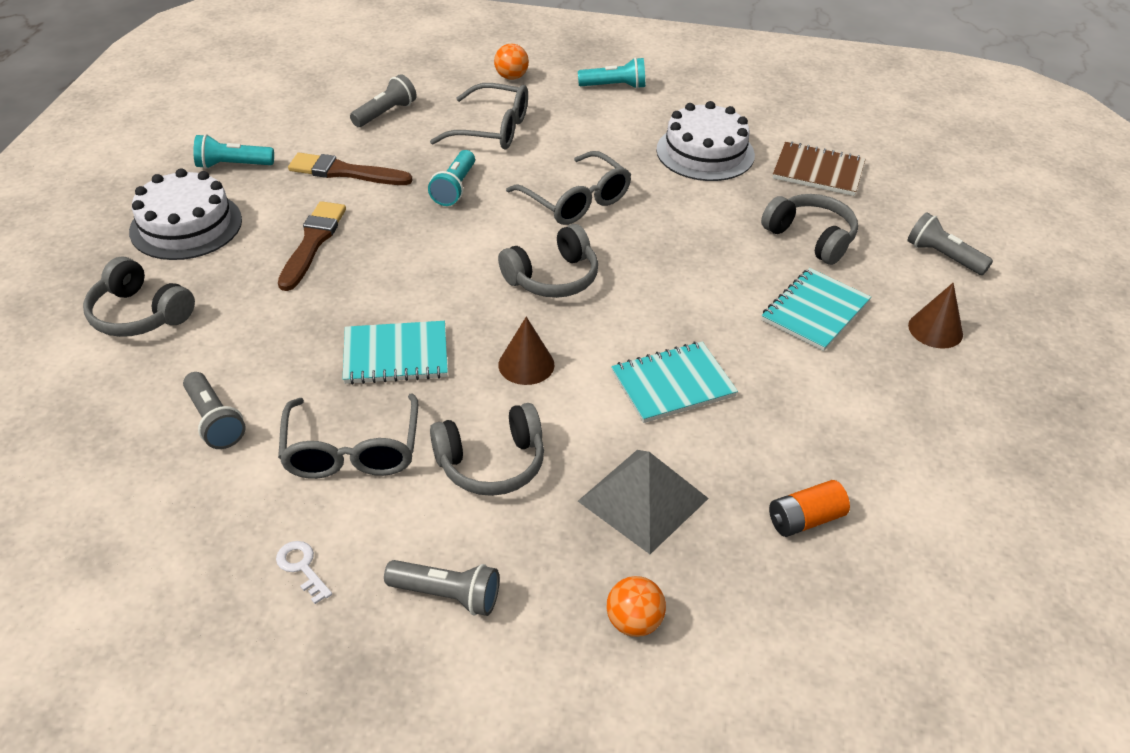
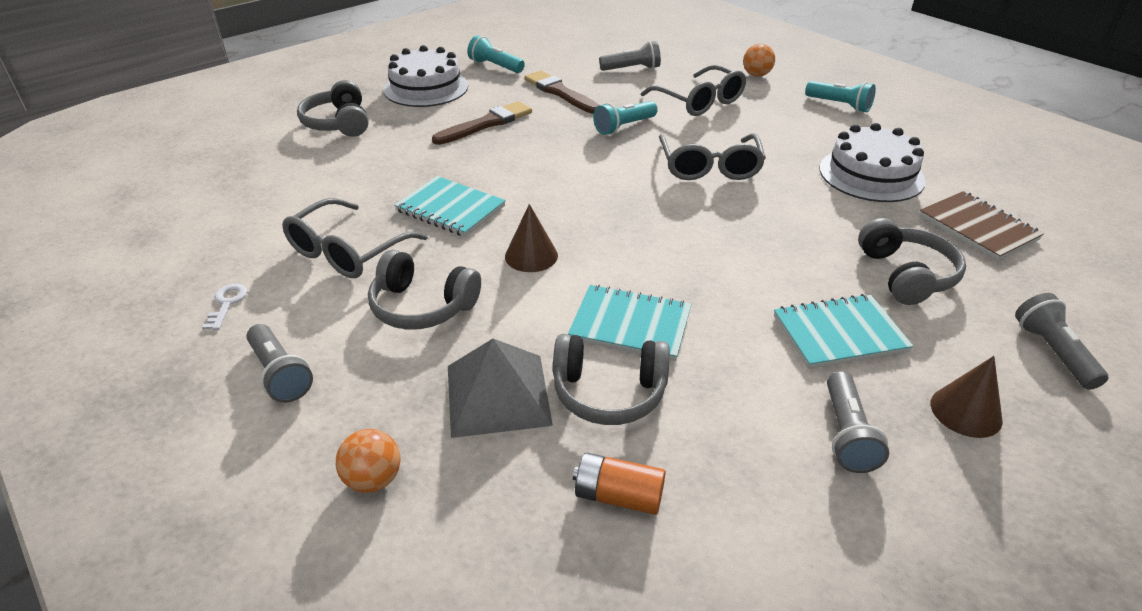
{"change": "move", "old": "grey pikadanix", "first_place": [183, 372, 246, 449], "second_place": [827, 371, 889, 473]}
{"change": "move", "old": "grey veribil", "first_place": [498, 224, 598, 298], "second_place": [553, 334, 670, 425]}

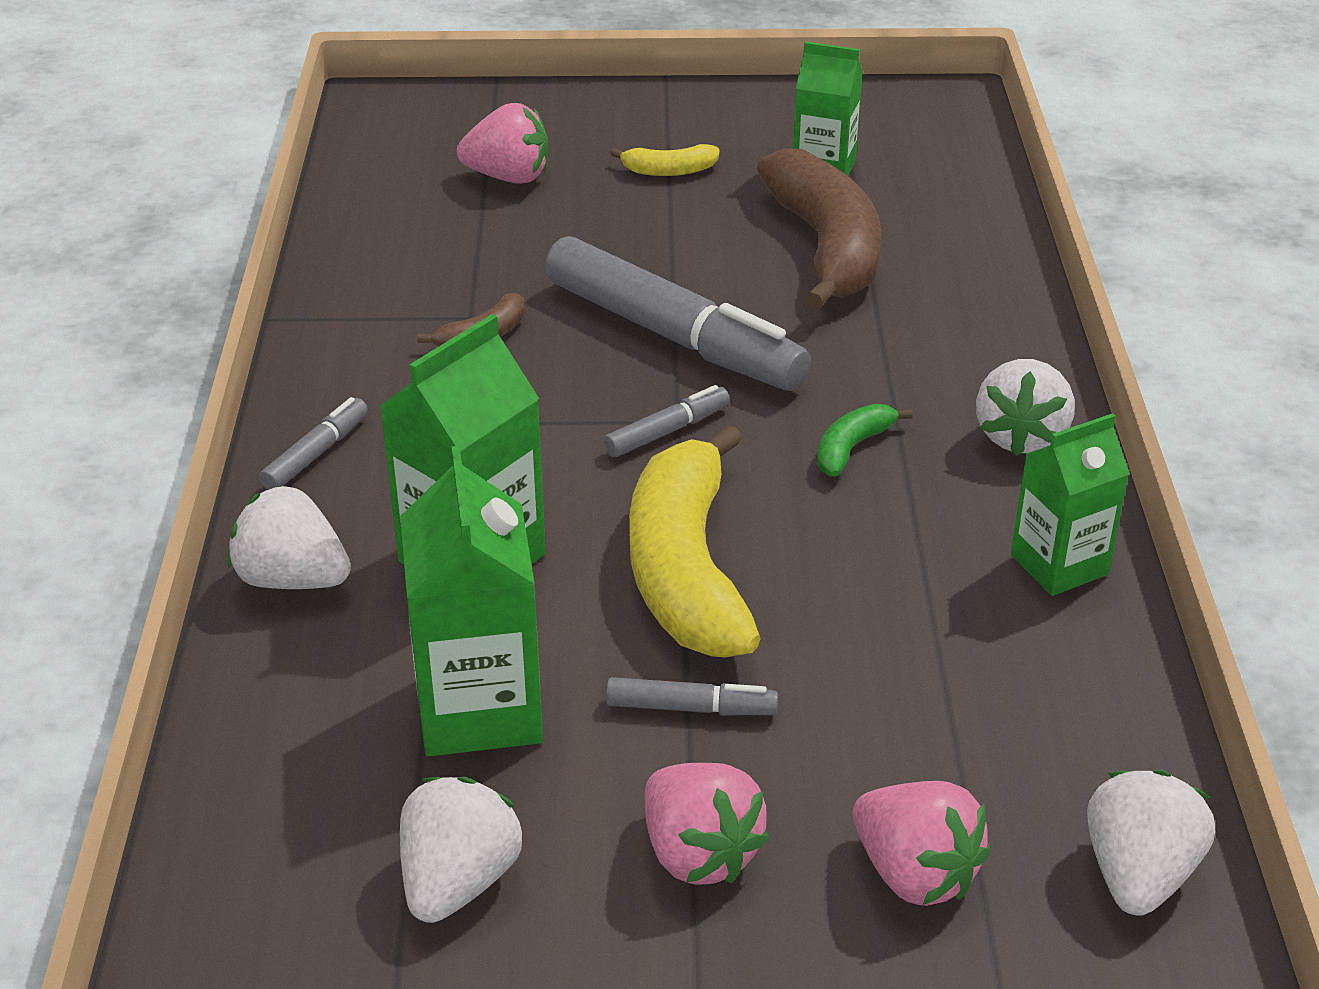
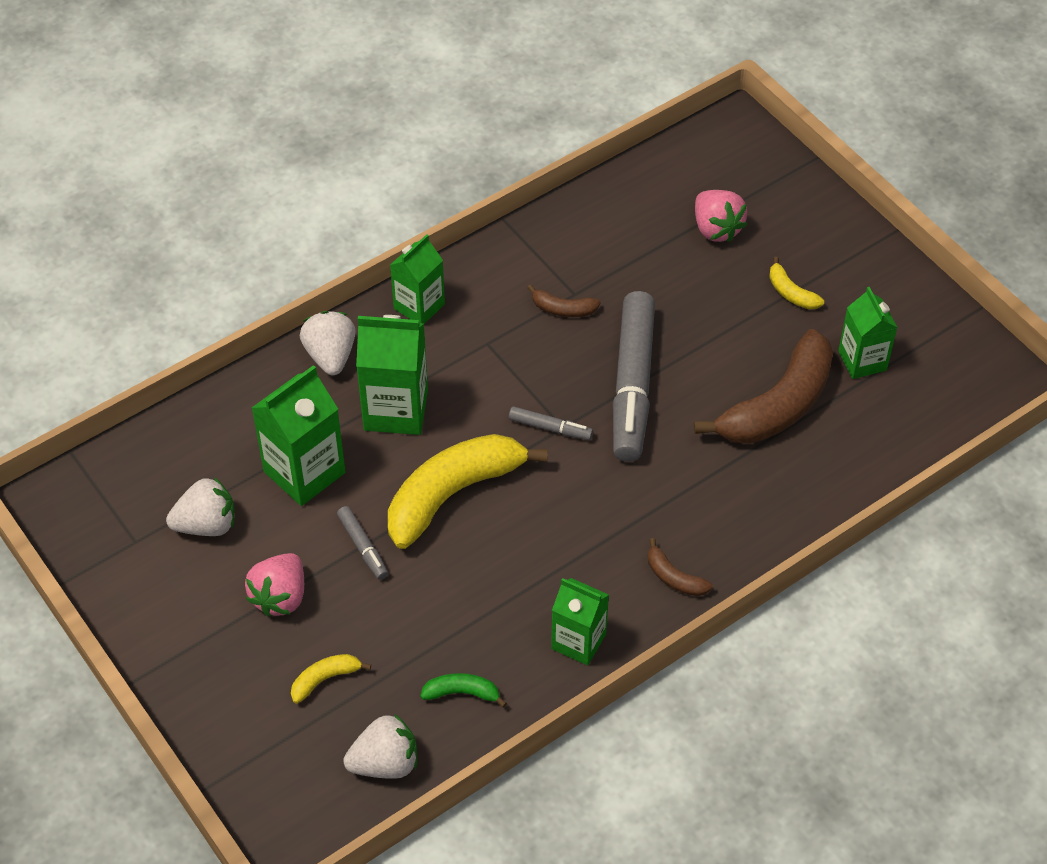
{"change": "replace", "old": "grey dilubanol", "new": "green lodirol", "first_place": [259, 397, 368, 490], "second_place": [390, 234, 445, 324]}
{"change": "move", "old": "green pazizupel", "first_place": [817, 404, 913, 477], "second_place": [420, 673, 507, 708]}
{"change": "replace", "old": "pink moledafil", "new": "yellow pazizupel", "first_place": [853, 781, 990, 906], "second_place": [291, 654, 371, 704]}
{"change": "replace", "old": "white moledafil", "new": "brown pazizupel", "first_place": [976, 359, 1075, 456], "second_place": [648, 538, 713, 596]}

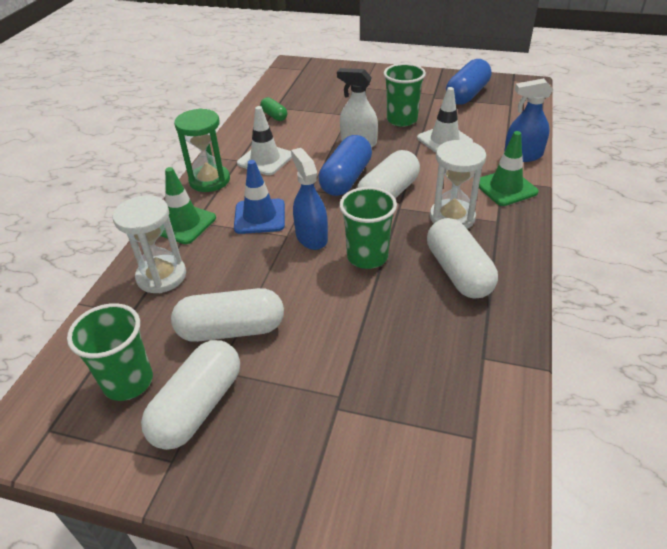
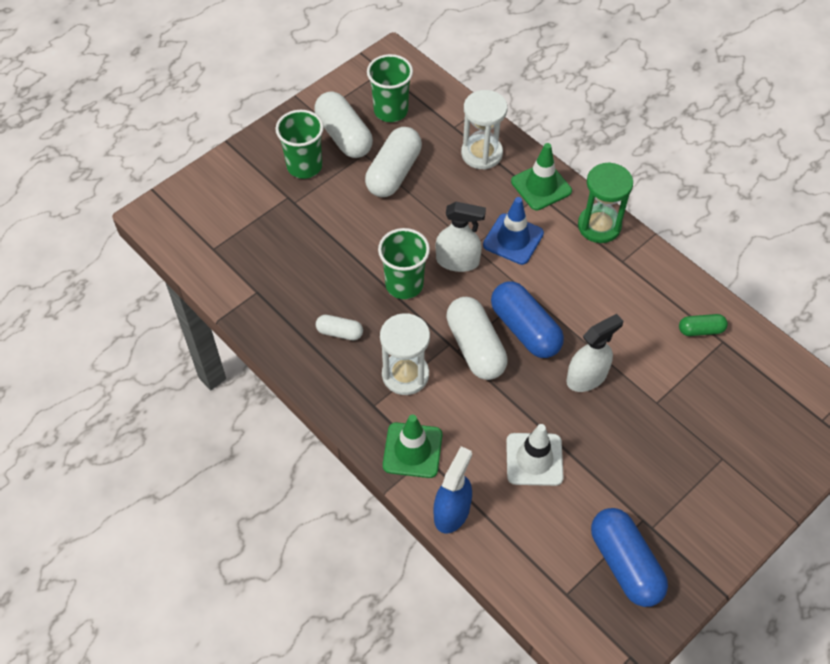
{"change": "delete", "old": "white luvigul", "first_place": [237, 106, 292, 175]}
{"change": "recolor", "old": "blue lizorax", "new": "white lizorax", "first_place": [291, 148, 328, 250], "second_place": [436, 202, 486, 272]}
{"change": "move", "old": "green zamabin", "first_place": [384, 63, 426, 127], "second_place": [275, 110, 324, 179]}
{"change": "resize", "old": "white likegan", "first_place": [427, 218, 498, 298], "second_place": [316, 315, 363, 340], "factor": 0.52}

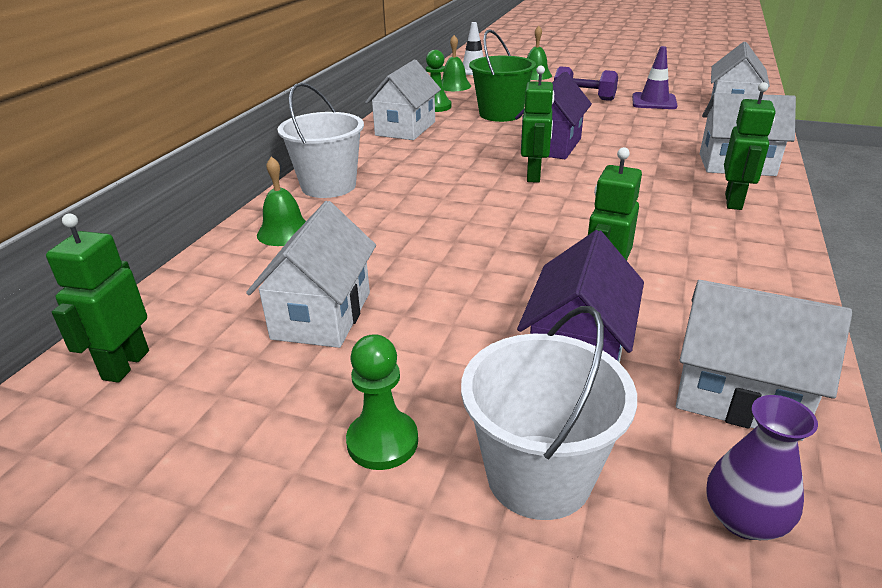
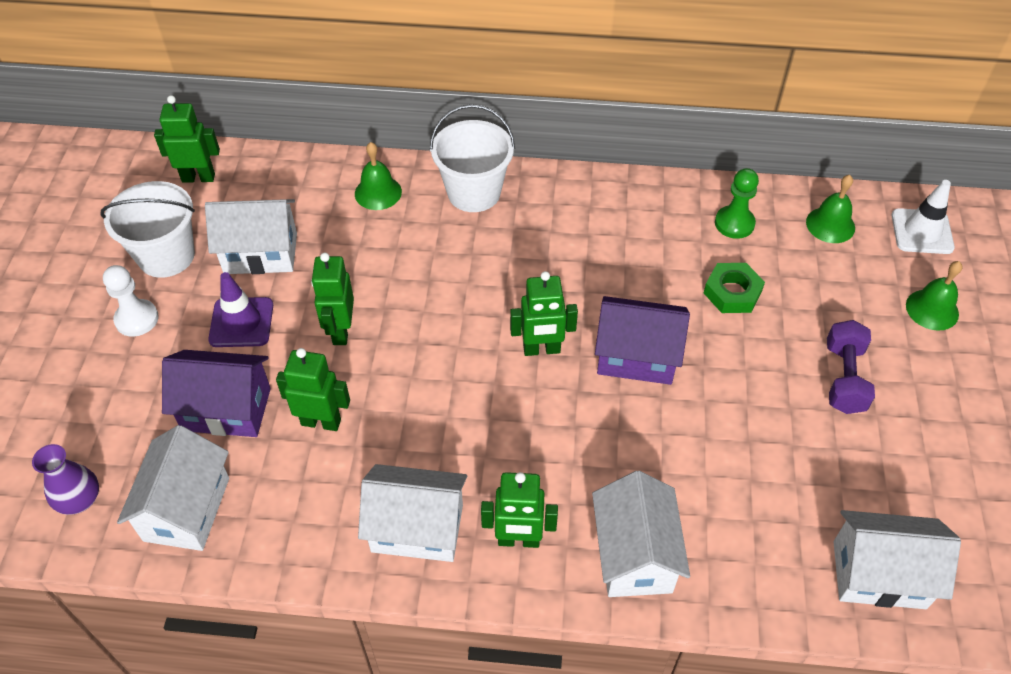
{"change": "recolor", "old": "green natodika", "new": "white natodika", "first_place": [346, 334, 418, 470], "second_place": [103, 265, 158, 337]}
{"change": "move", "old": "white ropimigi", "first_place": [365, 60, 441, 140], "second_place": [358, 464, 467, 562]}
{"change": "move", "old": "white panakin", "first_place": [461, 306, 637, 520], "second_place": [100, 181, 195, 278]}
{"change": "replace", "old": "green panakin", "new": "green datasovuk", "first_place": [469, 29, 536, 122], "second_place": [704, 263, 765, 313]}
{"change": "move", "old": "purple luvigul", "first_place": [632, 46, 678, 109], "second_place": [208, 272, 273, 347]}
{"change": "insert", "new": "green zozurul", "second_place": [311, 253, 354, 345]}

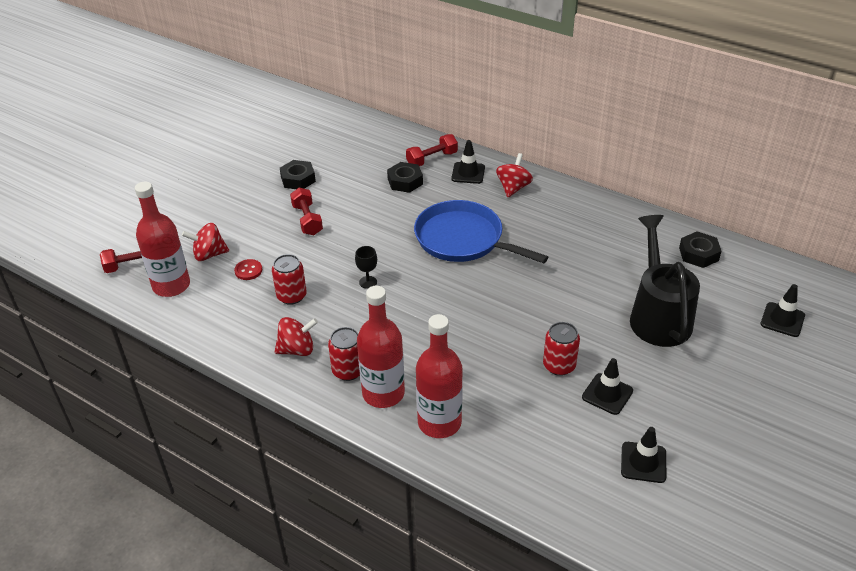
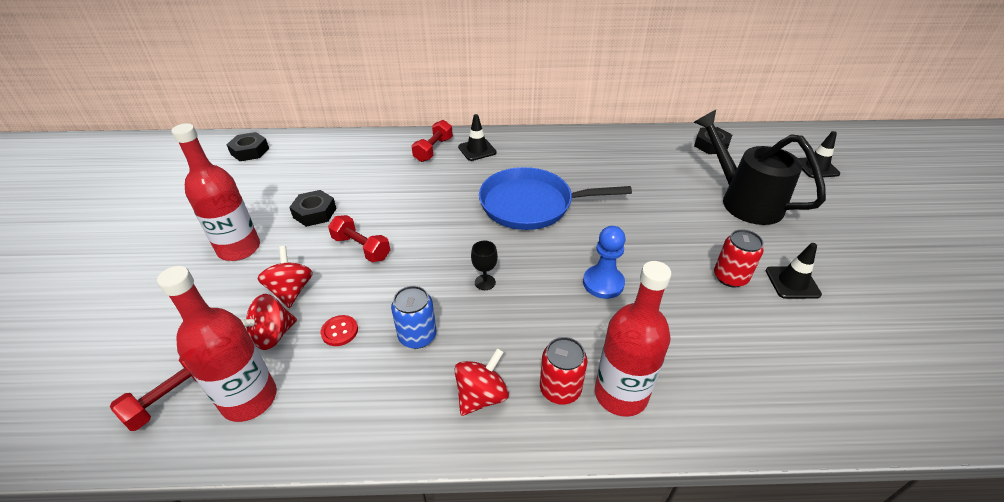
{"change": "recolor", "old": "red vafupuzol", "new": "blue vafupuzol", "first_place": [272, 254, 307, 305], "second_place": [391, 286, 437, 349]}
{"change": "move", "old": "black datasovuk", "first_place": [387, 162, 423, 193], "second_place": [226, 132, 269, 161]}
{"change": "move", "old": "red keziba", "first_place": [416, 314, 463, 438], "second_place": [171, 123, 260, 261]}
{"change": "move", "old": "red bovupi", "first_place": [496, 153, 533, 197], "second_place": [258, 246, 313, 308]}
{"change": "delete", "old": "black luvigul", "first_place": [621, 427, 666, 483]}
{"change": "insert", "new": "blue natodika", "second_place": [583, 226, 626, 299]}

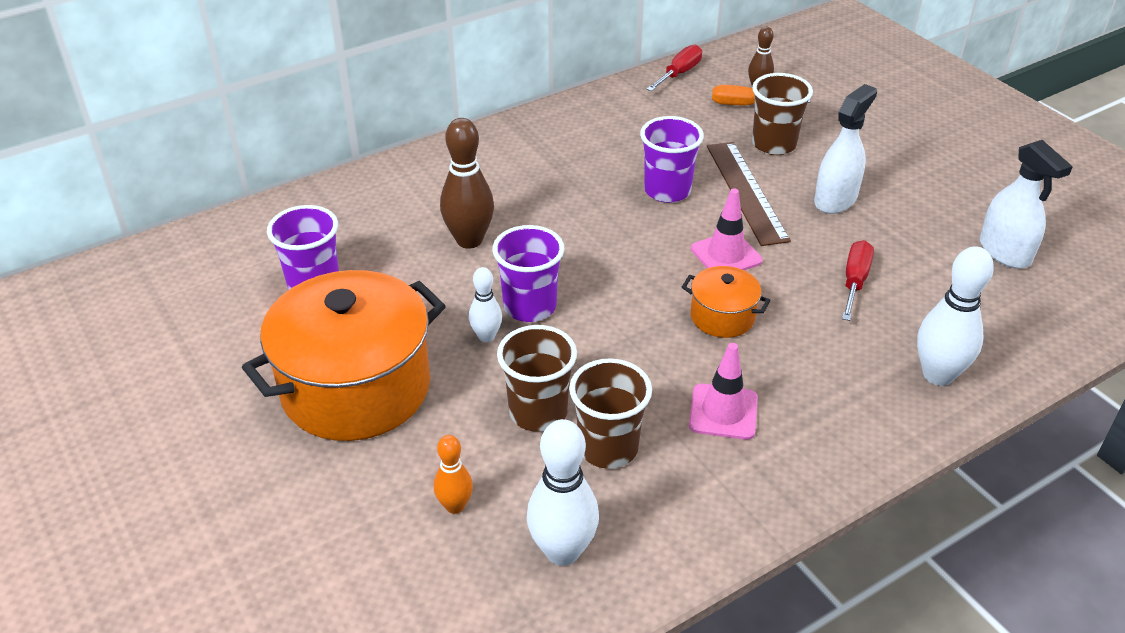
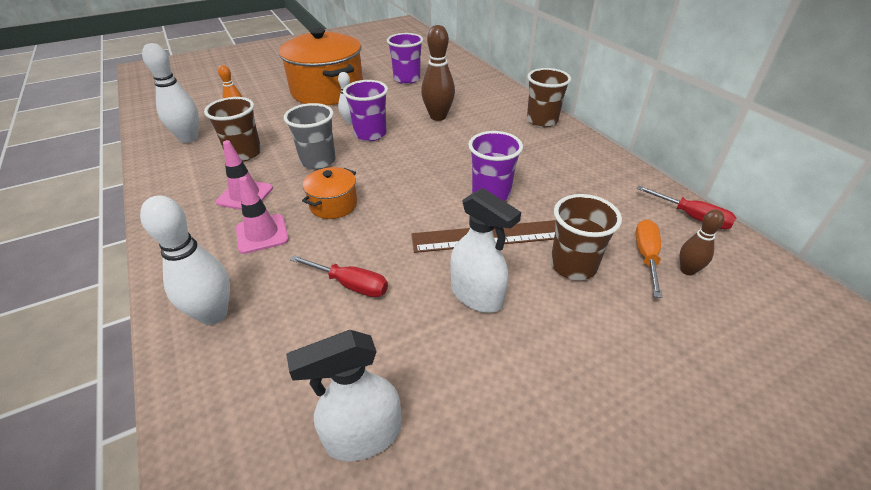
{"change": "move", "old": "brown zamabin", "first_place": [497, 325, 577, 432], "second_place": [527, 68, 571, 127]}
{"change": "move", "old": "pink luvigul", "first_place": [691, 188, 762, 270], "second_place": [236, 176, 289, 254]}
{"change": "insert", "new": "grey zamabin", "second_place": [284, 103, 336, 170]}

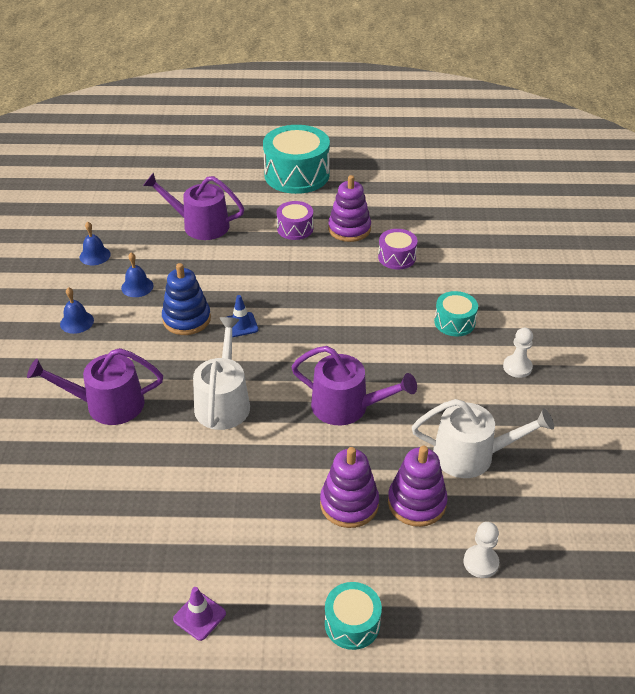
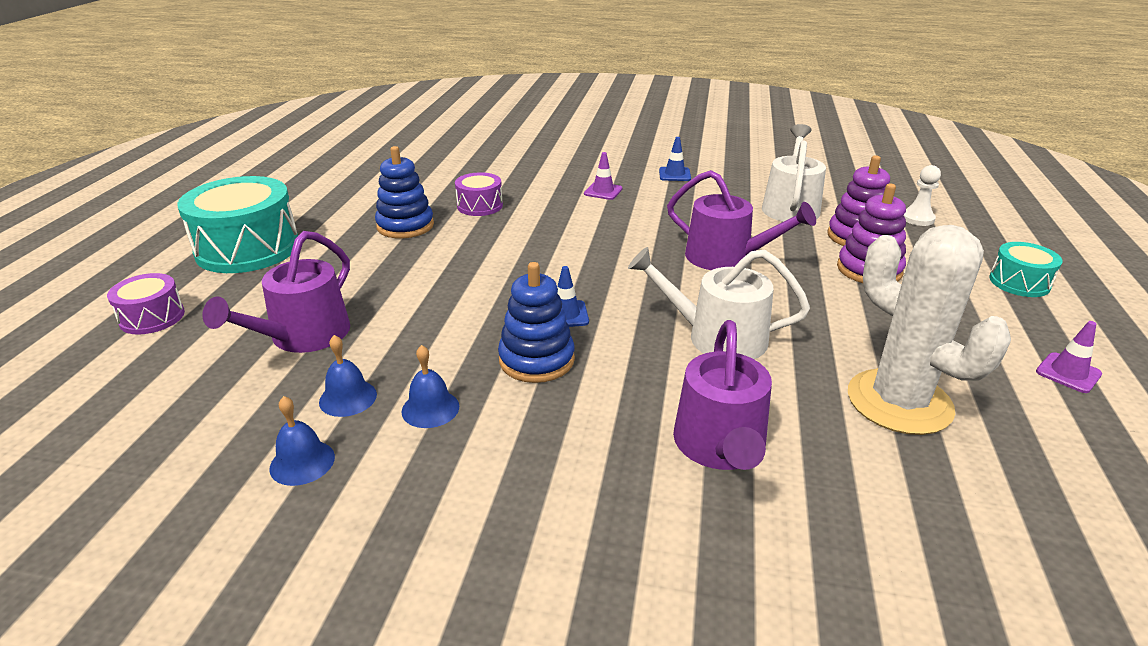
{"change": "move", "old": "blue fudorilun", "first_place": [60, 287, 94, 334], "second_place": [319, 335, 377, 417]}
{"change": "move", "old": "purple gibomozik", "first_place": [277, 201, 313, 240], "second_place": [107, 273, 185, 335]}
{"change": "rotate", "old": "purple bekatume", "first_place": [291, 346, 417, 425], "second_place": [667, 170, 816, 270], "degrees": 90}
{"change": "recolor", "old": "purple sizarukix", "new": "blue sizarukix", "first_place": [328, 175, 371, 242], "second_place": [375, 146, 434, 238]}
{"change": "replace", "old": "turquoise gibomozik", "new": "purple luvigul", "first_place": [434, 291, 478, 336], "second_place": [584, 152, 623, 200]}
{"change": "replace", "old": "white natodika", "new": "blue luvigul", "first_place": [503, 328, 533, 378], "second_place": [659, 137, 691, 181]}
{"change": "insert", "new": "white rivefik", "second_place": [848, 225, 1011, 435]}

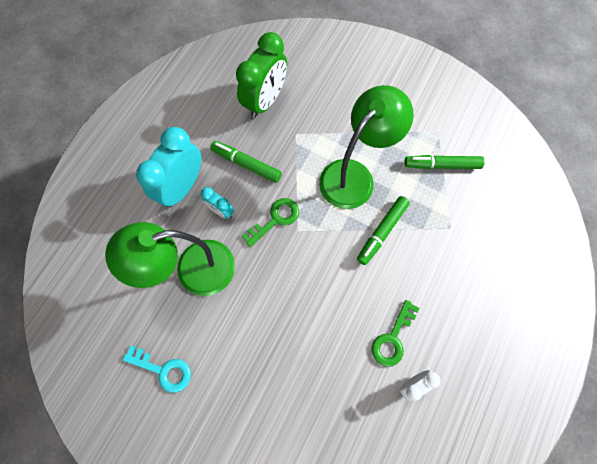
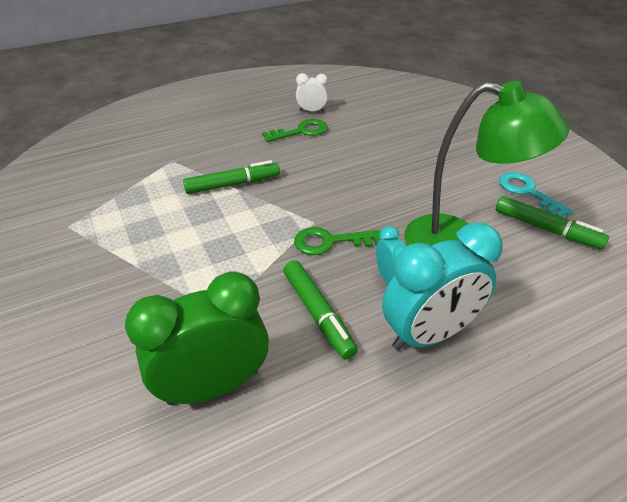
{"change": "delete", "old": "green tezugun", "first_place": [319, 85, 414, 209]}
{"change": "move", "old": "green dilubanol", "first_place": [405, 155, 485, 169], "second_place": [496, 196, 609, 249]}

